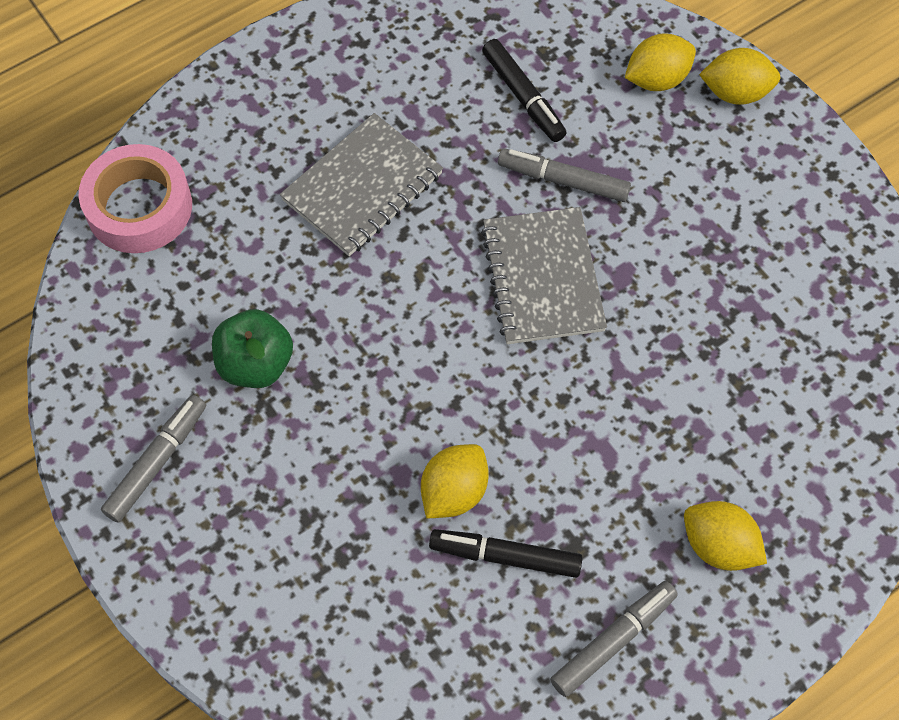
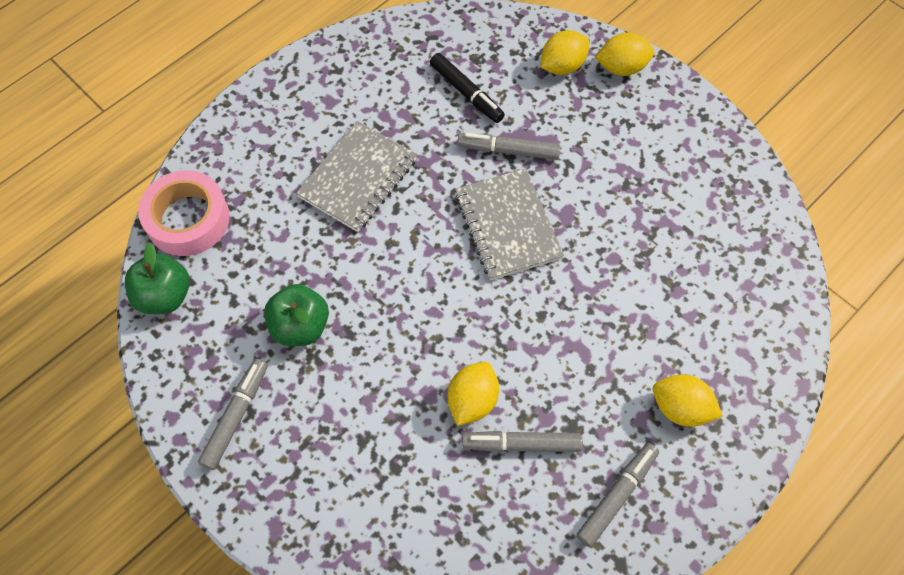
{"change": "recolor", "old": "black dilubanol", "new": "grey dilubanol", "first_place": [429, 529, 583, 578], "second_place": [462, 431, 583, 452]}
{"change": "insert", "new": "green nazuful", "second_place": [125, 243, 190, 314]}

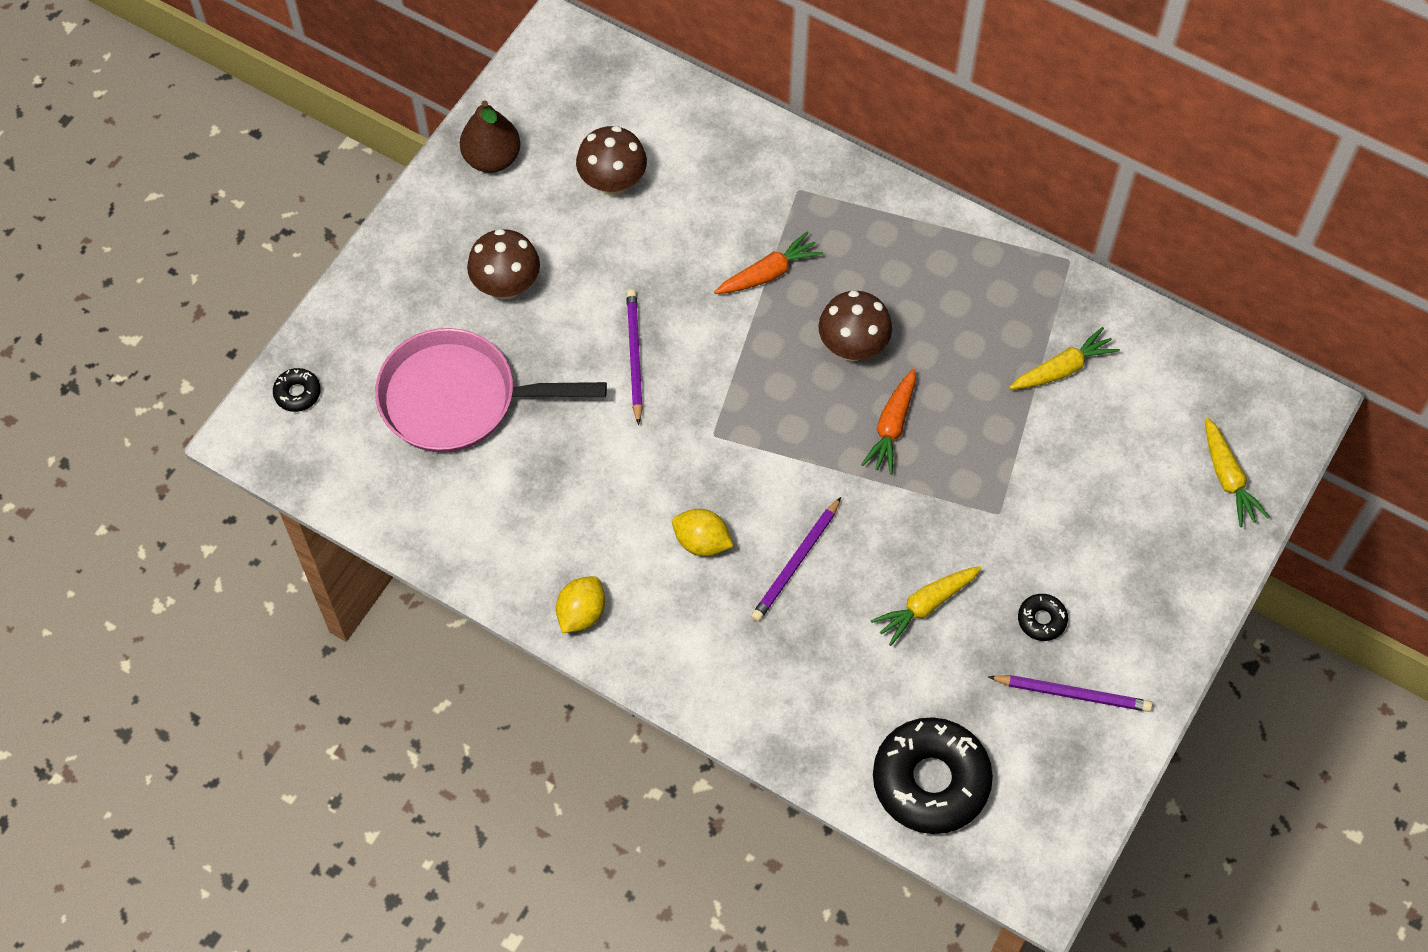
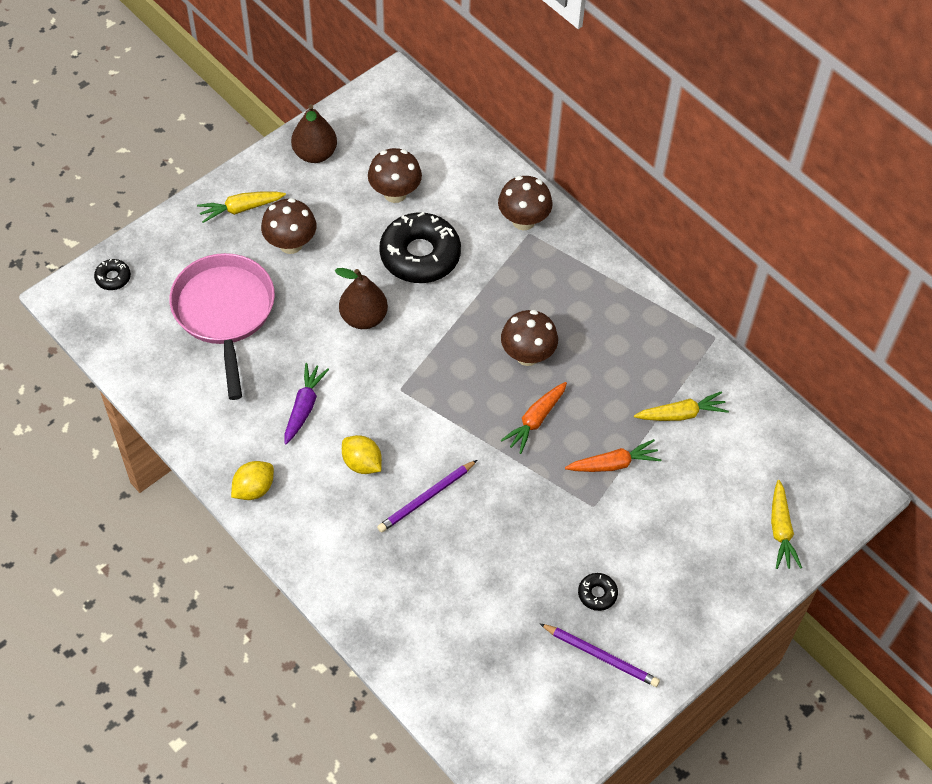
{"change": "rotate", "old": "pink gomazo", "first_place": [375, 328, 607, 453], "second_place": [169, 253, 275, 400], "degrees": 60}
{"change": "replace", "old": "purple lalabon", "new": "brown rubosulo", "first_place": [626, 289, 643, 425], "second_place": [335, 268, 388, 329]}
{"change": "move", "old": "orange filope", "first_place": [714, 232, 823, 294], "second_place": [565, 439, 661, 472]}
{"change": "move", "old": "yellow filope", "first_place": [871, 566, 981, 646], "second_place": [197, 192, 286, 223]}
{"change": "move", "old": "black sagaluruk", "first_place": [873, 717, 993, 834], "second_place": [379, 212, 461, 283]}
{"change": "insert", "new": "purple filope", "second_place": [285, 363, 329, 444]}
{"change": "insert", "new": "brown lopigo", "second_place": [498, 176, 552, 231]}

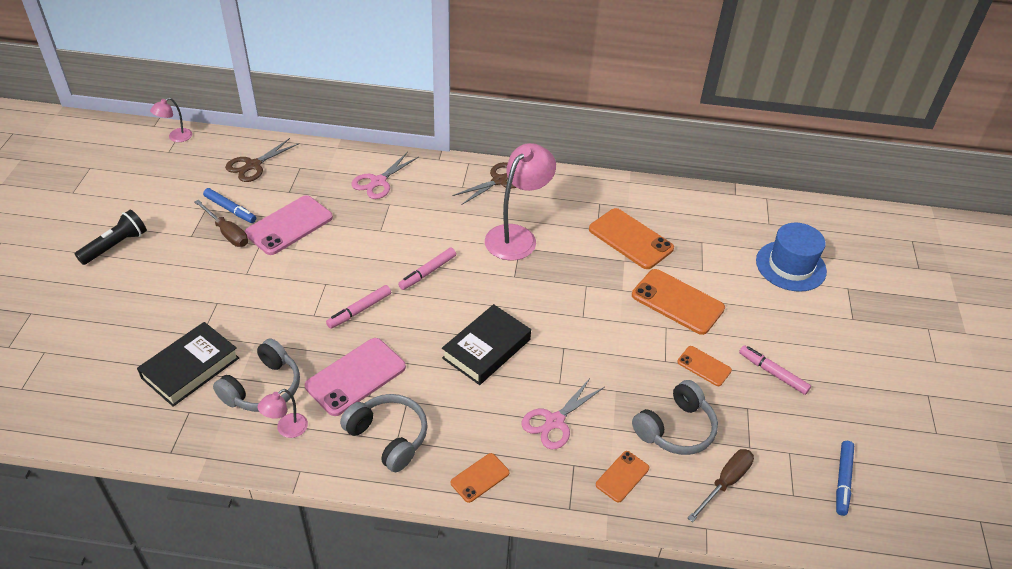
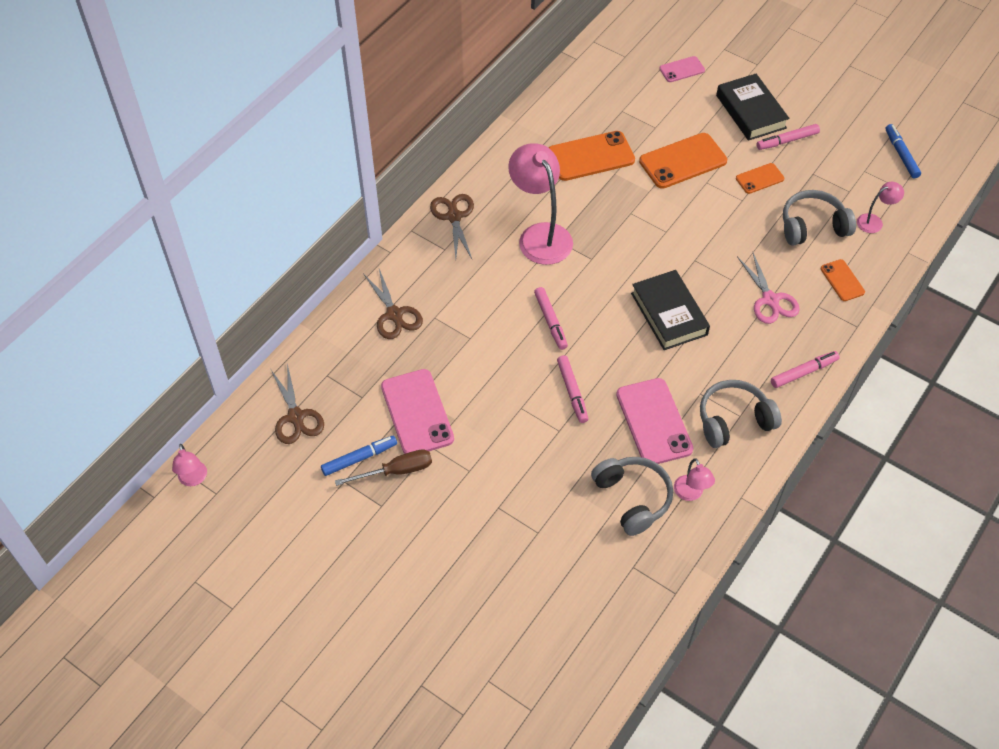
{"change": "delete", "old": "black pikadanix", "first_place": [75, 210, 147, 265]}
{"change": "move", "old": "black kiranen", "first_place": [137, 322, 239, 407], "second_place": [716, 74, 789, 141]}
{"change": "recolor", "old": "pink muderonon", "new": "brown muderonon", "first_place": [351, 152, 419, 199], "second_place": [363, 269, 423, 339]}
{"change": "replace", "old": "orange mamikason", "new": "pink dilubanol", "first_place": [451, 453, 509, 503], "second_place": [771, 351, 839, 388]}
{"change": "rotate", "old": "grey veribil", "first_place": [632, 380, 718, 455], "second_place": [783, 190, 856, 246], "degrees": -90}
{"change": "replace", "old": "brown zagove", "new": "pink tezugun", "first_place": [687, 449, 754, 522], "second_place": [857, 182, 904, 233]}
{"change": "replace", "old": "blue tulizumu", "new": "pink mamikason", "first_place": [756, 223, 827, 292], "second_place": [659, 56, 705, 82]}
{"change": "rotate", "old": "blue dilubanol", "first_place": [836, 441, 854, 516], "second_place": [885, 124, 921, 178], "degrees": -150}

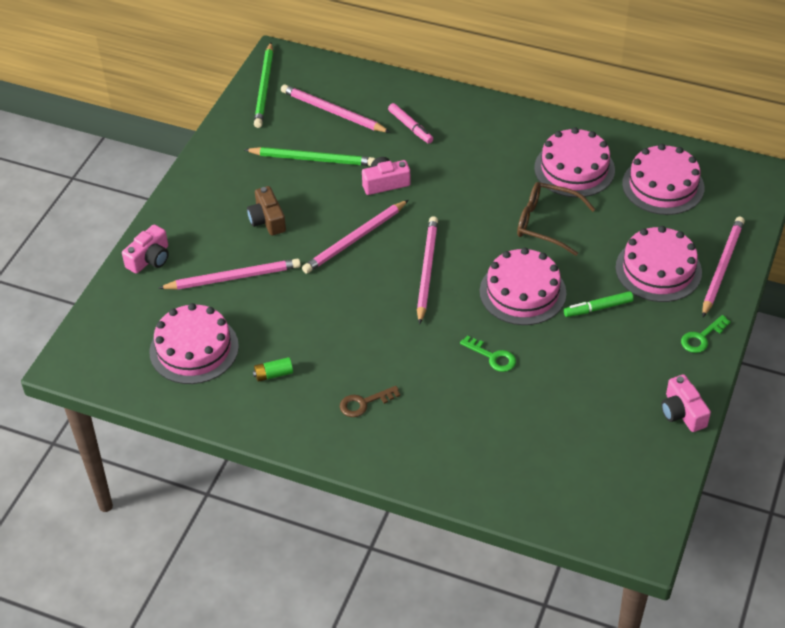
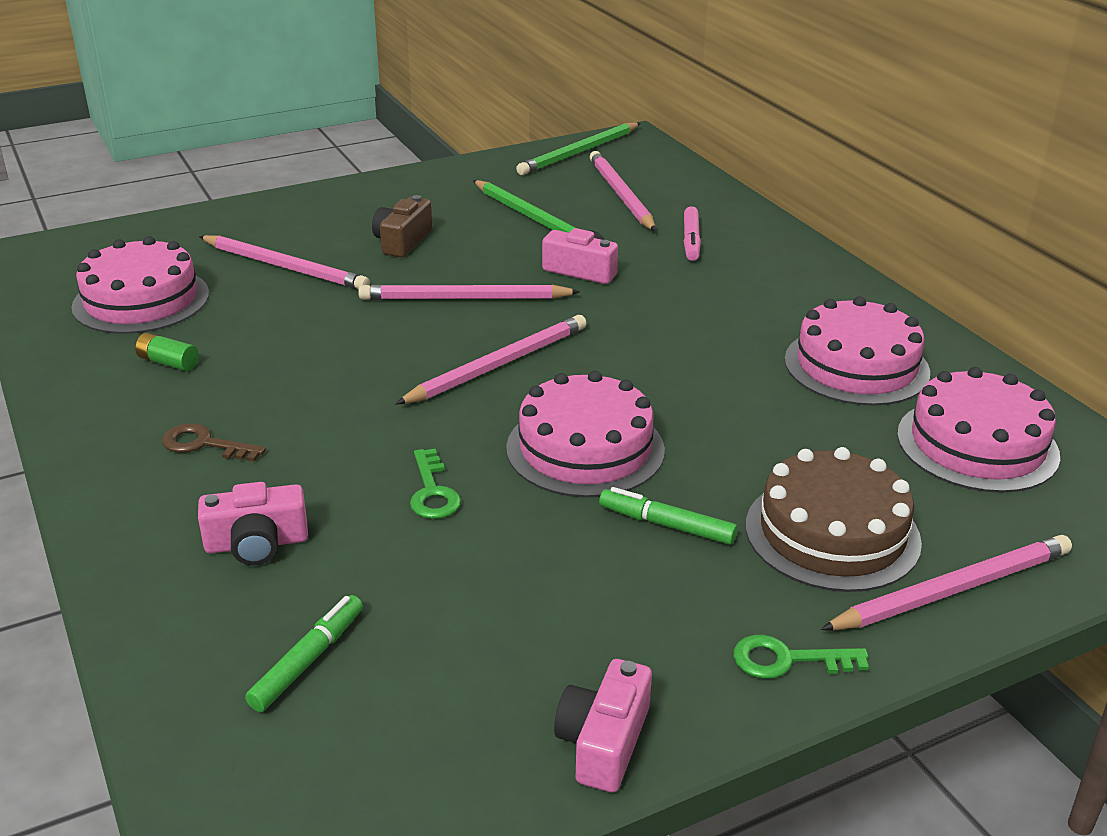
{"change": "move", "old": "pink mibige", "first_place": [122, 224, 169, 274], "second_place": [198, 482, 308, 565]}
{"change": "delete", "old": "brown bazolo", "first_place": [517, 182, 595, 256]}
{"change": "recolor", "old": "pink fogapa", "new": "brown fogapa", "first_place": [615, 226, 702, 302], "second_place": [746, 447, 922, 592]}
{"change": "insert", "new": "green dilubanol", "second_place": [245, 595, 363, 712]}

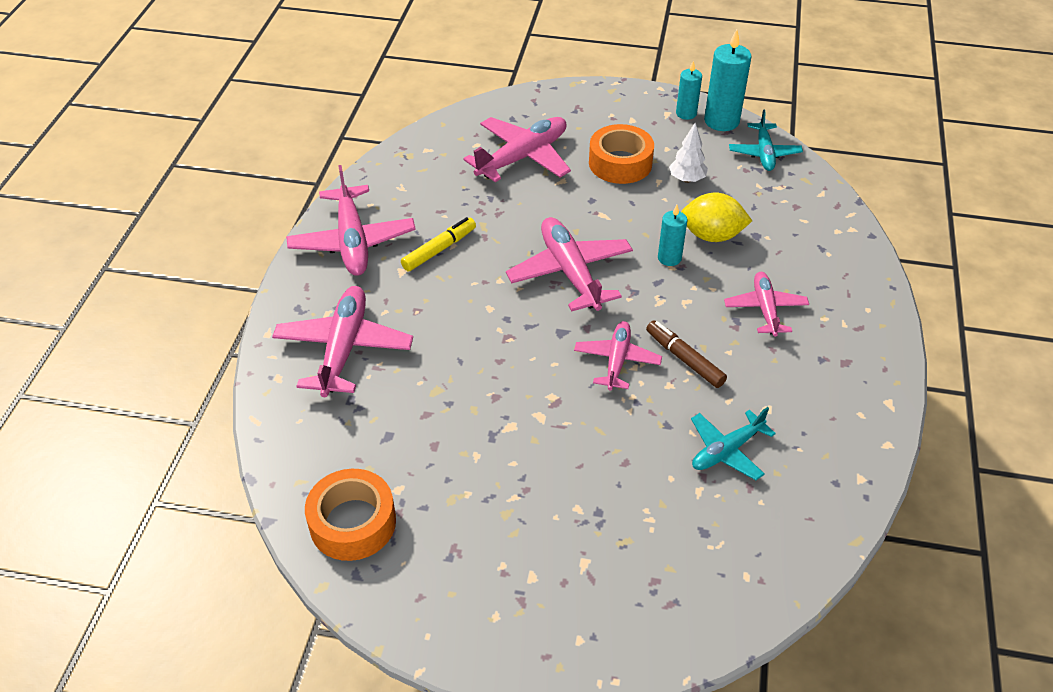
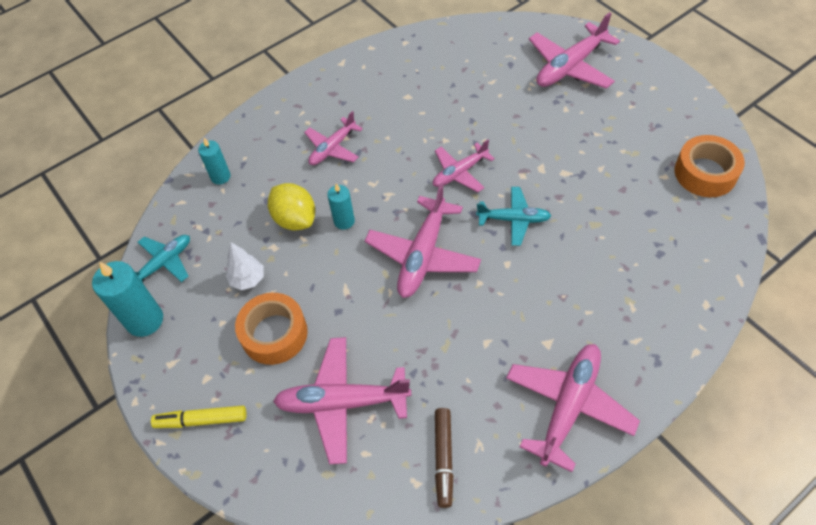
{"change": "move", "old": "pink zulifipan", "first_place": [272, 286, 413, 397], "second_place": [529, 12, 620, 89]}
{"change": "move", "old": "yellow dilubanol", "first_place": [401, 217, 476, 271], "second_place": [151, 406, 247, 428]}
{"change": "move", "old": "brown dilubanol", "first_place": [646, 321, 727, 388], "second_place": [435, 408, 453, 508]}
{"change": "move", "old": "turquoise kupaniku", "first_place": [676, 61, 702, 120], "second_place": [198, 138, 231, 185]}
{"change": "move", "old": "turquoise zulifipan", "first_place": [691, 407, 776, 480], "second_place": [476, 187, 551, 246]}

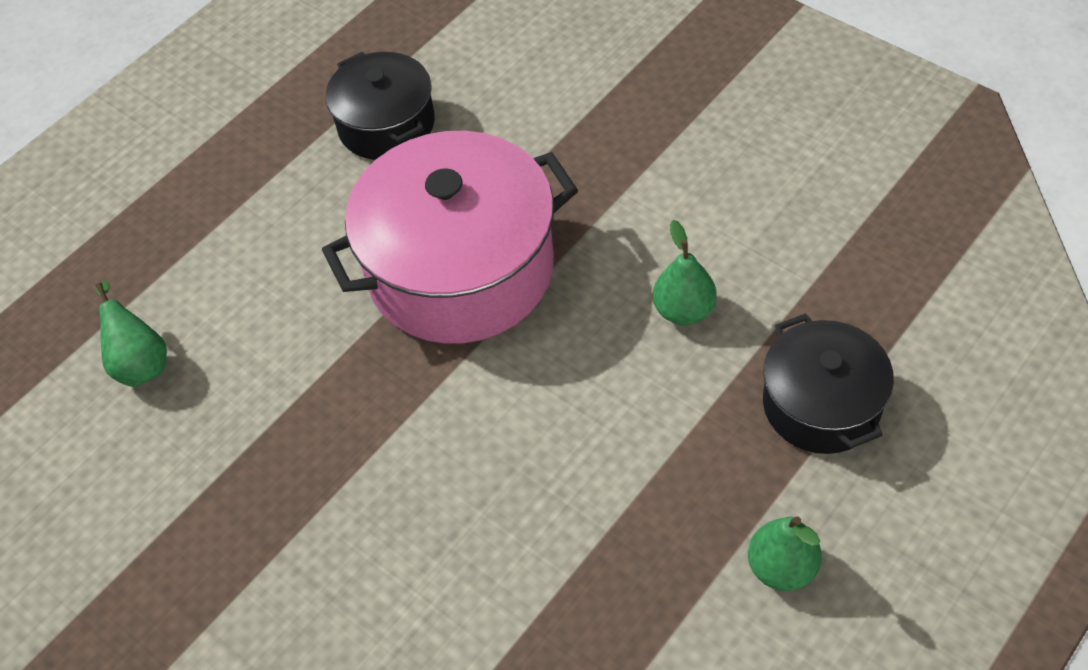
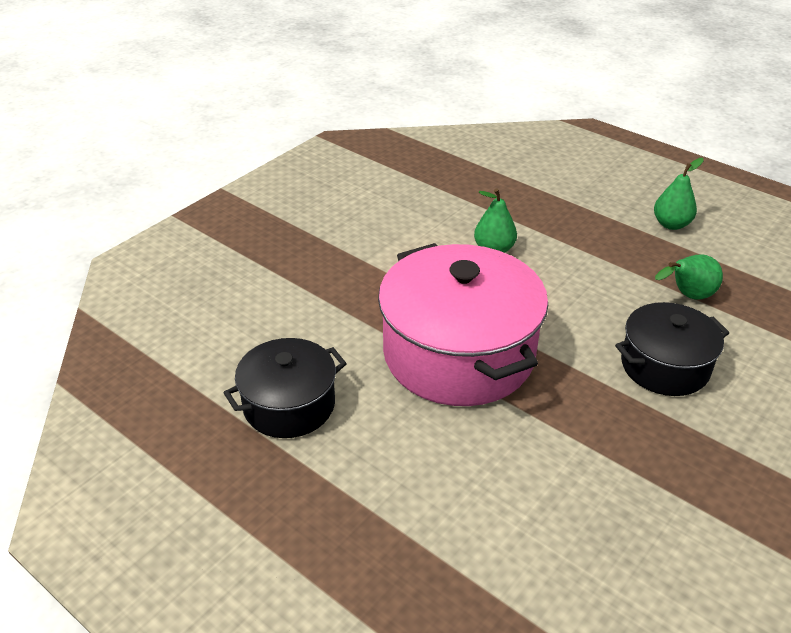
{"change": "move", "old": "green rubosulo", "first_place": [95, 281, 167, 387], "second_place": [655, 254, 723, 300]}
{"change": "move", "old": "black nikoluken", "first_place": [763, 313, 894, 454], "second_place": [615, 302, 729, 396]}

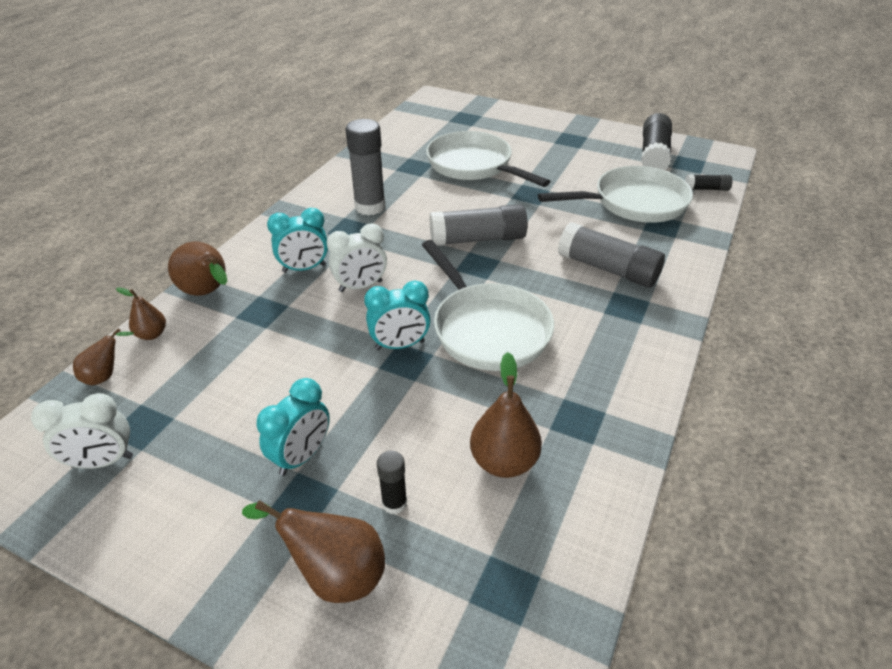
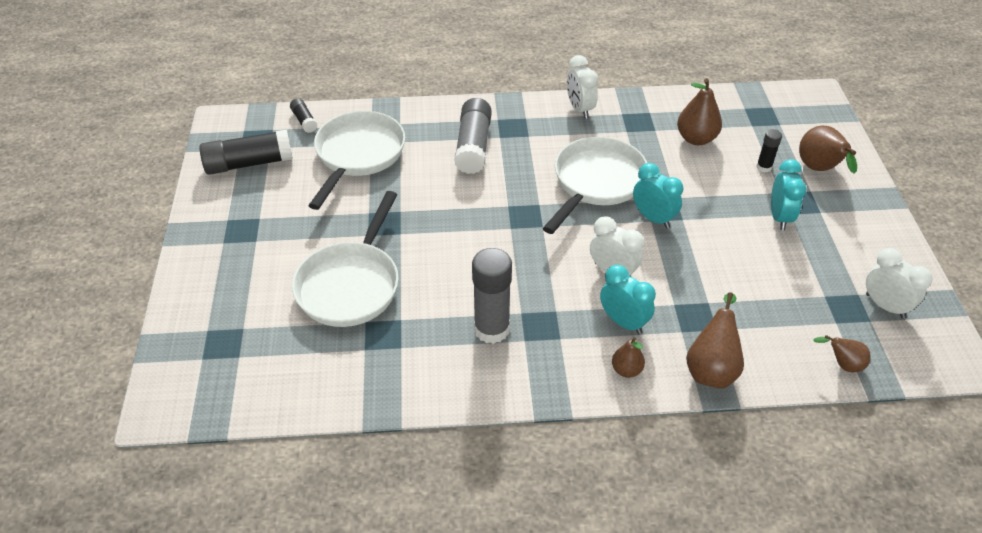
{"change": "move", "old": "brown rubosulo", "first_place": [116, 287, 166, 340], "second_place": [612, 337, 645, 378]}
{"change": "rotate", "old": "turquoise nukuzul", "first_place": [256, 378, 330, 476], "second_place": [771, 159, 806, 230], "degrees": 90}
{"change": "delete", "old": "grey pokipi", "first_place": [429, 204, 528, 246]}
{"change": "rotate", "old": "white gomazo", "first_place": [538, 166, 693, 223], "second_place": [308, 111, 405, 210], "degrees": 60}
{"change": "insert", "new": "white nukuzul", "second_place": [567, 55, 598, 119]}

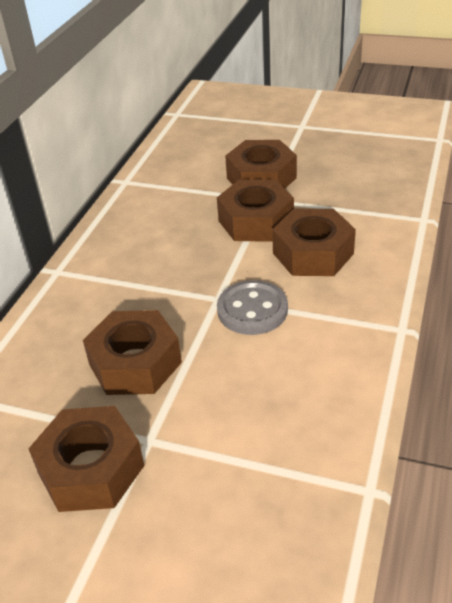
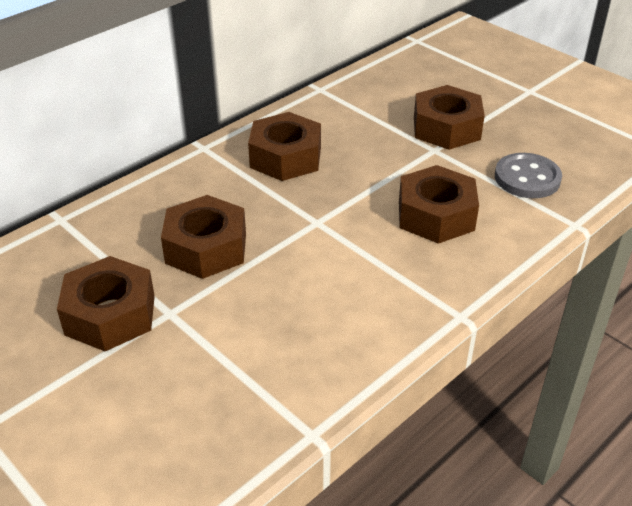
{"change": "move", "old": "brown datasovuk", "first_place": [217, 180, 294, 242], "second_place": [248, 112, 321, 181]}
{"change": "move", "old": "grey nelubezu", "first_place": [217, 280, 288, 335], "second_place": [495, 153, 562, 198]}

